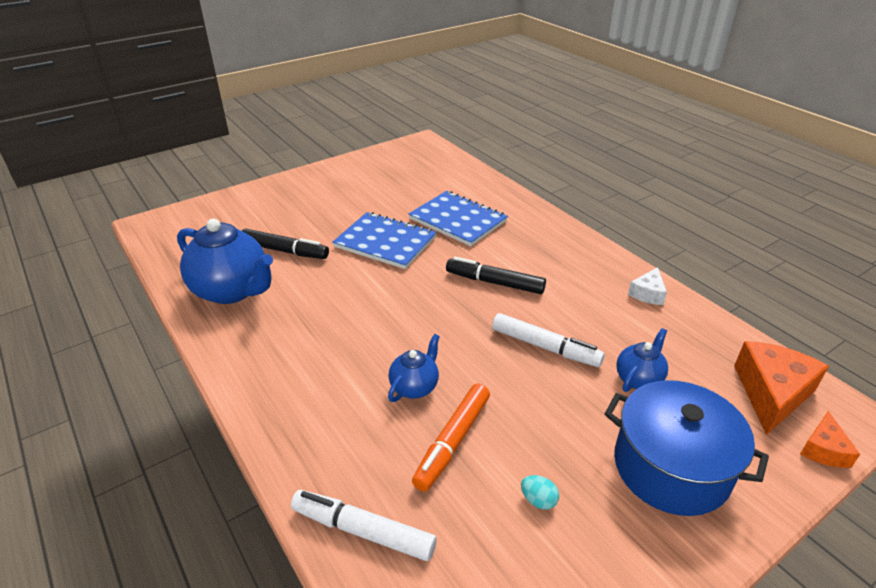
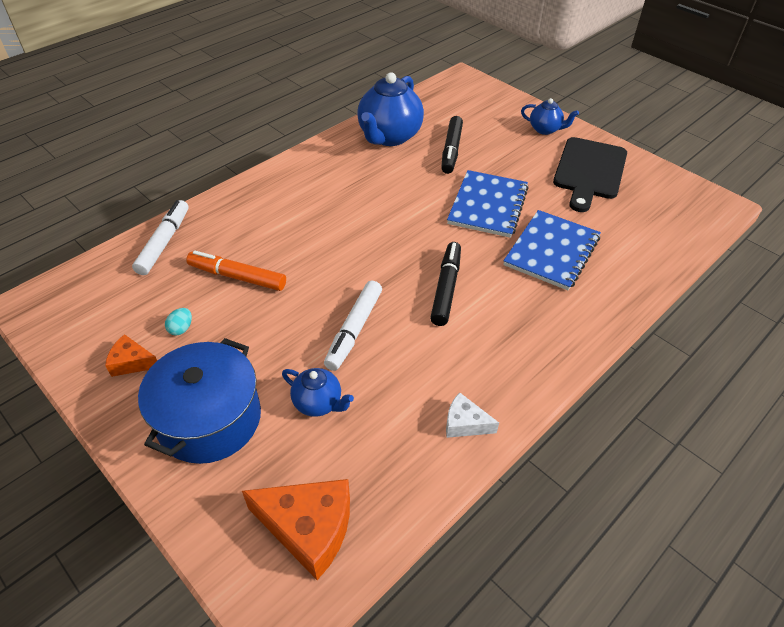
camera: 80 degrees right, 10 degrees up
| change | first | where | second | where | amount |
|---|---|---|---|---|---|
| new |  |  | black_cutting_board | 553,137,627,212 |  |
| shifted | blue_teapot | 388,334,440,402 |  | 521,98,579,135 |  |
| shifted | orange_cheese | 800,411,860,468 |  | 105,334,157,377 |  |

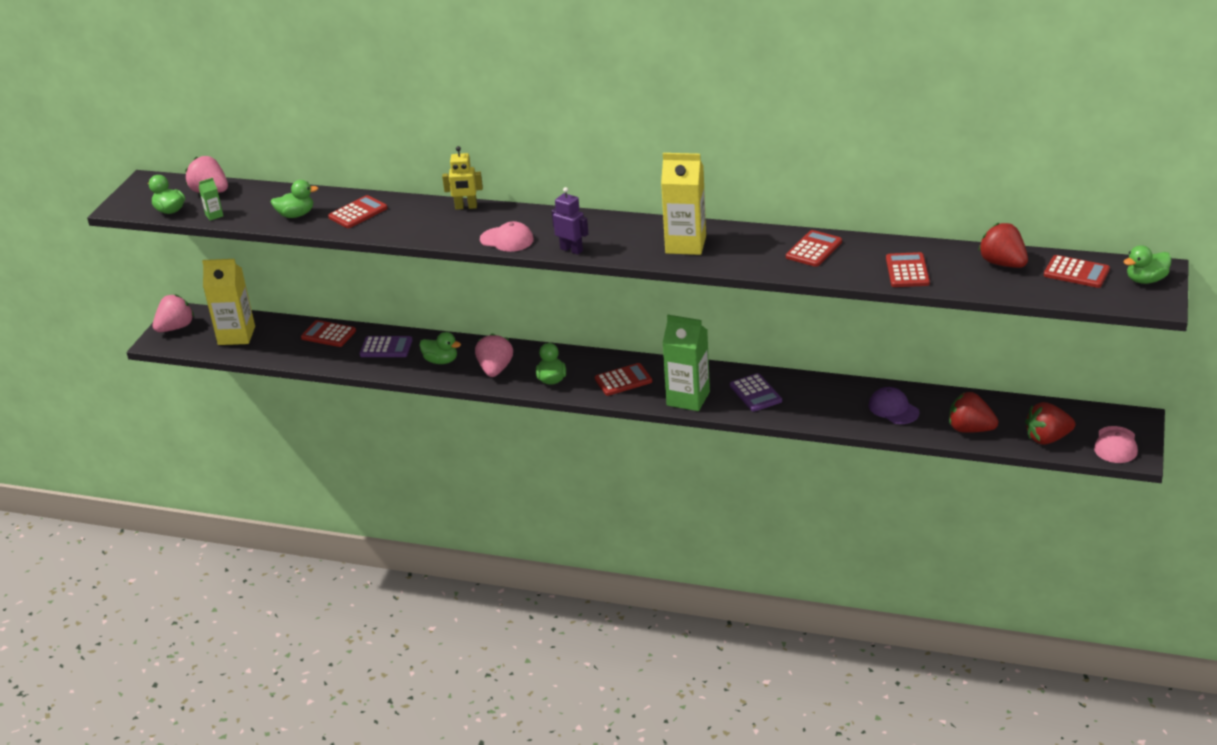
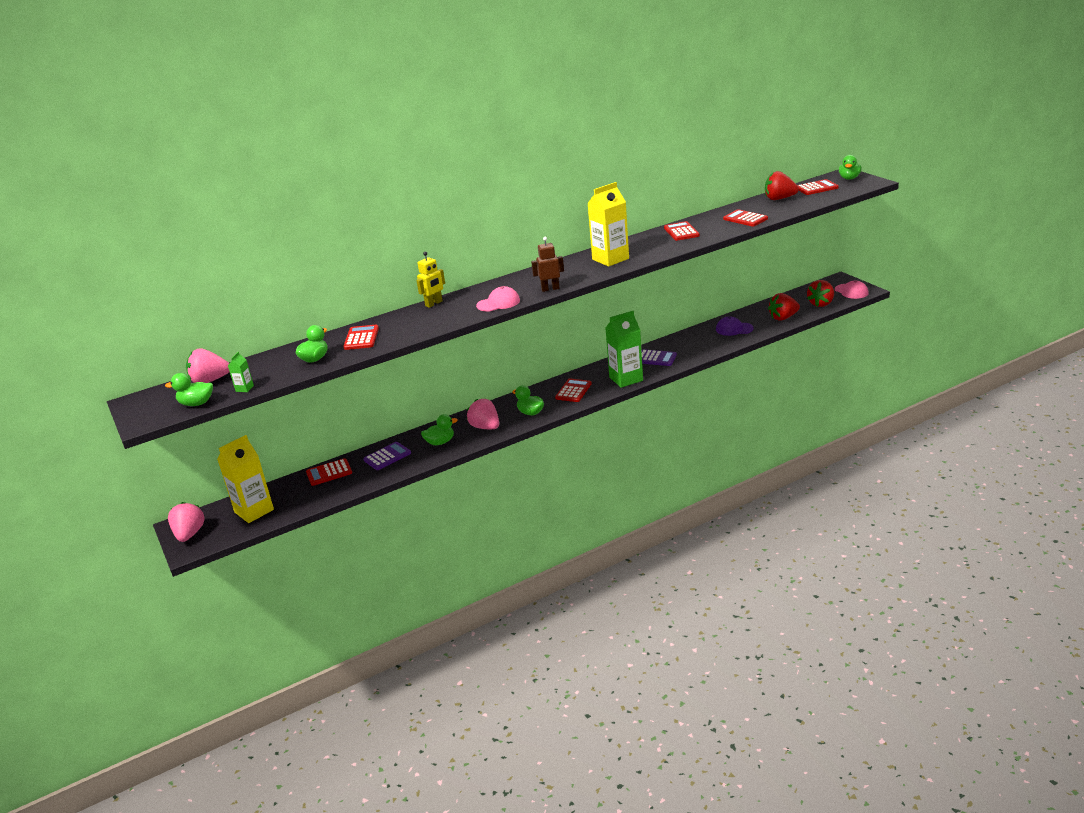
camera: 45 degrees left, 5 degrees down
| change | first | where | second | where | amount |
|---|---|---|---|---|---|
| repainted | purple_robot | 552,187,588,255 | brown_robot | 531,237,564,292 |  |

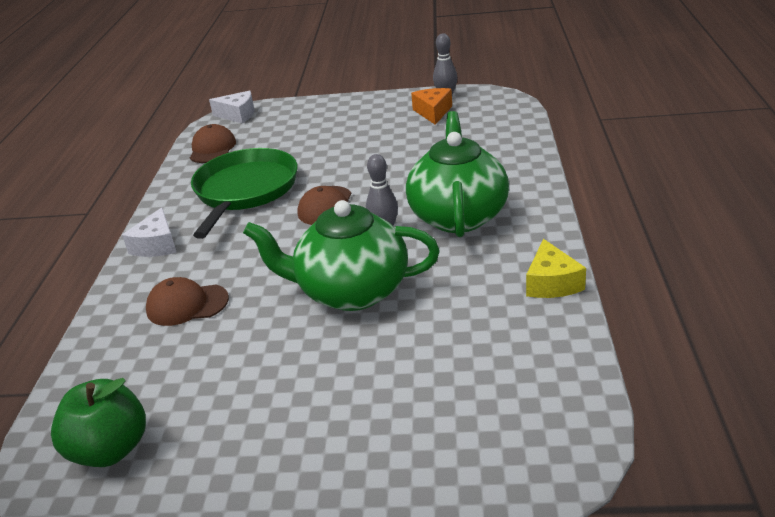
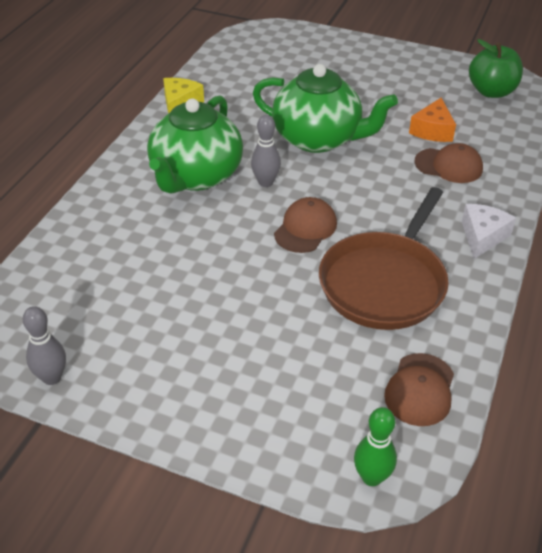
camera: 165 degrees left, 10 degrees up
| change | first | where | second | where | amount |
|---|---|---|---|---|---|
| shifted | orange_cheese | 411,88,452,125 |  | 409,98,456,142 |  |
| swapped | white_cheese | 209,90,255,123 | green_bowling_pin | 354,407,397,486 |  |
| repainted | green_pan | 191,148,298,239 | brown_pan | 319,187,449,330 |  |

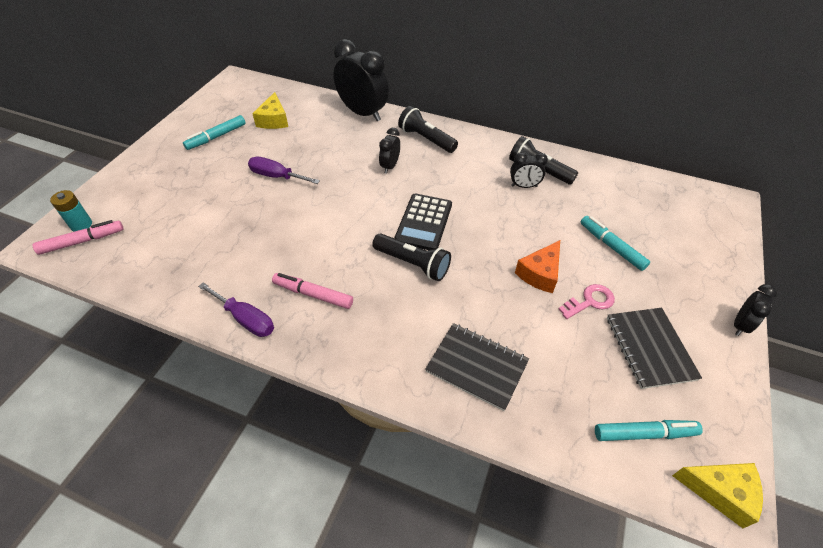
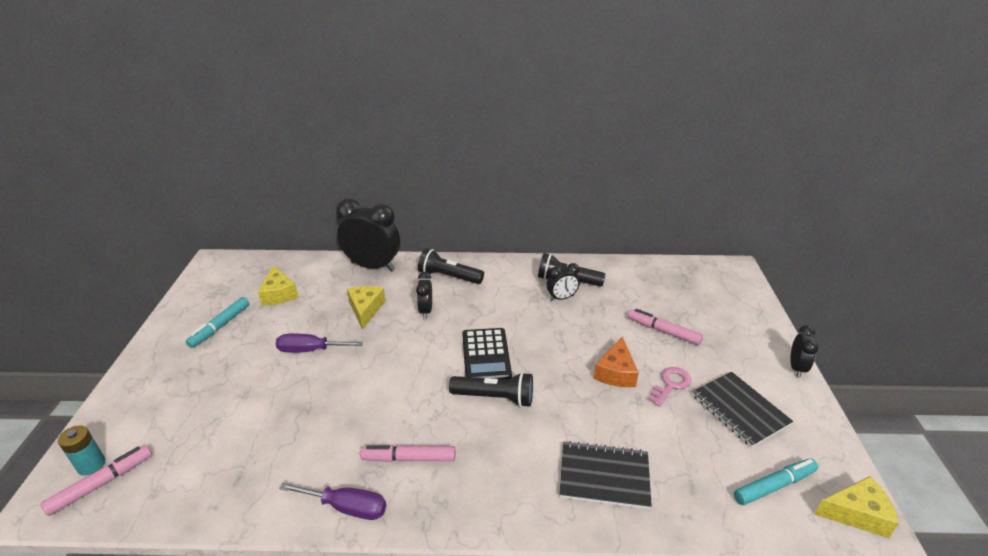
camera: 20 degrees left, 15 degrees down
| change | first | where | second | where | amount |
|---|---|---|---|---|---|
| new |  |  | yellow_cheese | 347,286,386,330 |  |
| repainted | turquoise_marker | 581,216,650,271 | pink_marker | 628,309,703,345 |  |

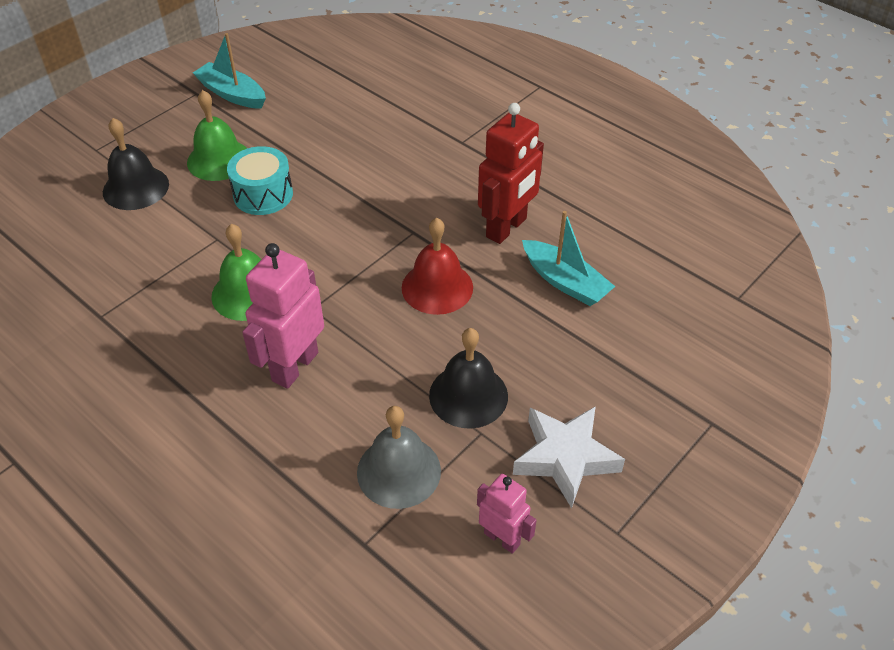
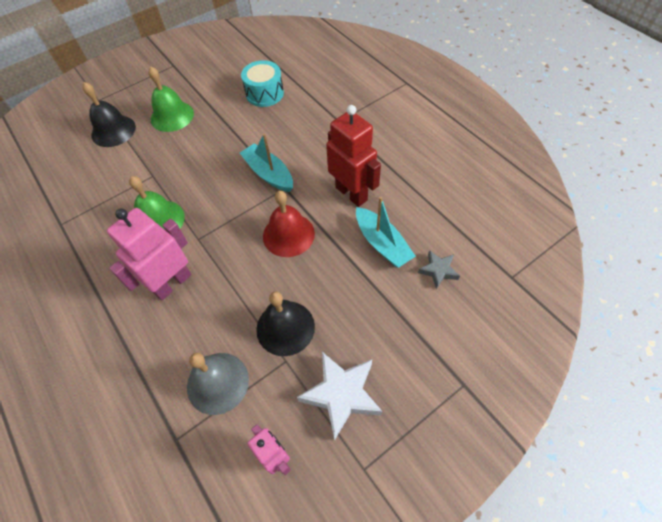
camera: 15 degrees right, 10 degrees up
| change | first | where | second | where | amount |
|---|---|---|---|---|---|
| new |  |  | grey_star | 418,250,460,289 |  |
| shifted | turquoise_boat | 193,33,266,109 |  | 240,133,293,192 |  |
| shifted | turquoise_drum | 227,146,293,215 |  | 241,60,284,107 |  |
| rotated | red_robot | 478,103,544,244 |  | 326,105,381,207 | 90 degrees counterclockwise |

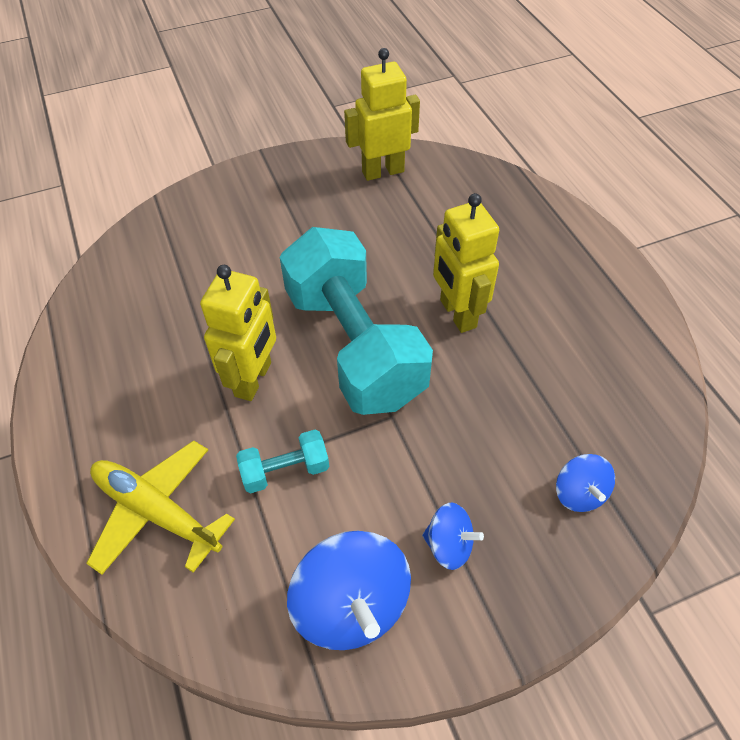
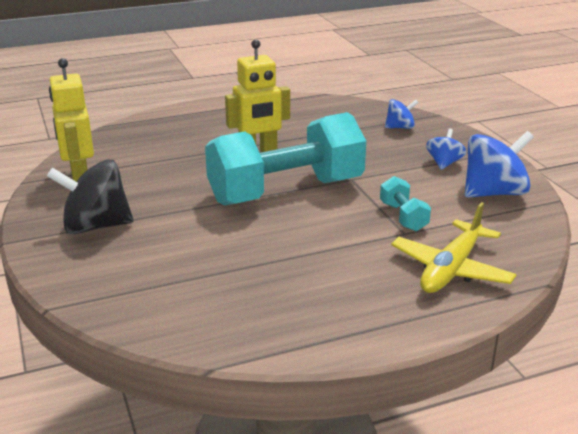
camera: 90 degrees left, 25 degrees down
| change | first | where | second | where | amount |
|---|---|---|---|---|---|
| gone | yellow_robot | 200,265,276,401 |  |  |  |
| new |  |  | black_spinning_top | 47,160,133,234 |  |

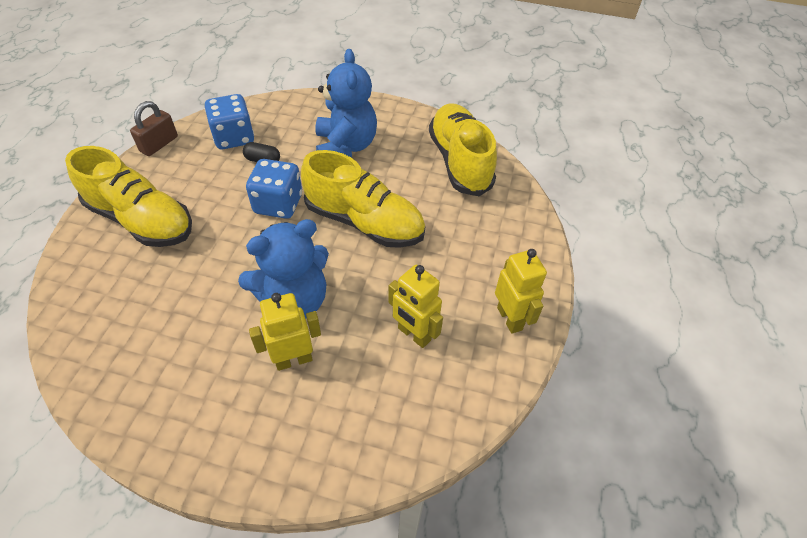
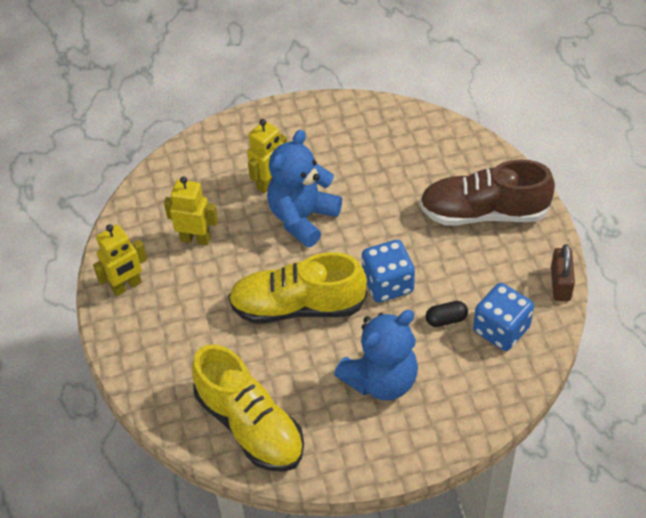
camera: 155 degrees right, 0 degrees up
| change | first | where | second | where | amount |
|---|---|---|---|---|---|
| repainted | yellow_shoe | 65,146,192,247 | brown_shoe | 420,160,555,226 |  |
| rotated | blue_teddy_bear | 315,49,377,158 |  | 334,310,418,401 | 90 degrees counterclockwise |
| rotated | yellow_robot | 495,249,547,334 |  | 93,224,147,296 | 75 degrees counterclockwise |

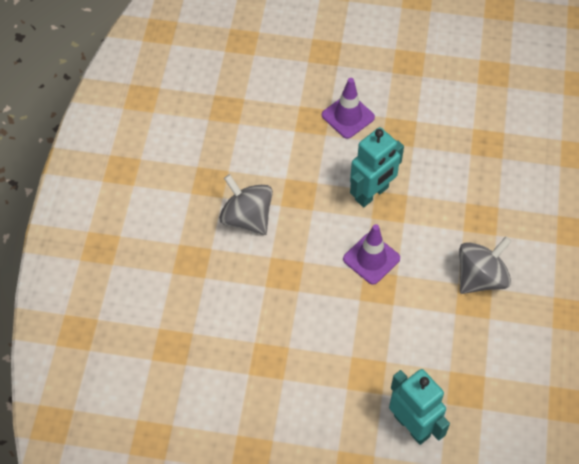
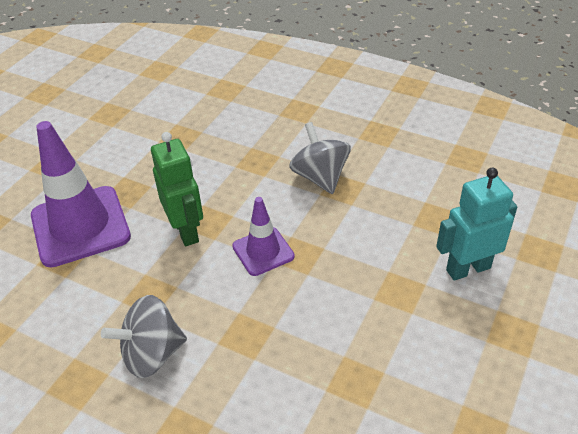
camera: 70 degrees left, 15 degrees down
| change | first | where | second | where | amount |
|---|---|---|---|---|---|
| repainted | turquoise_robot | 350,127,404,207 | green_robot | 151,132,203,246 |  |
| scaled | purple_traffic_cone | 322,78,375,139 |  | 31,121,131,268 | x1.83 |

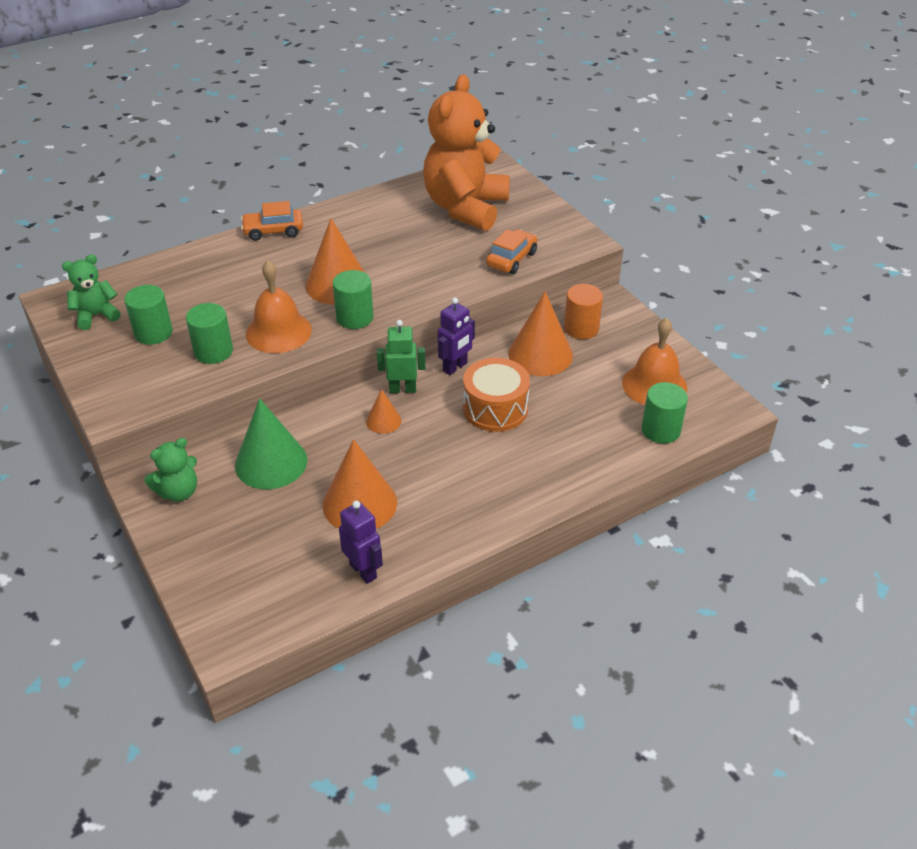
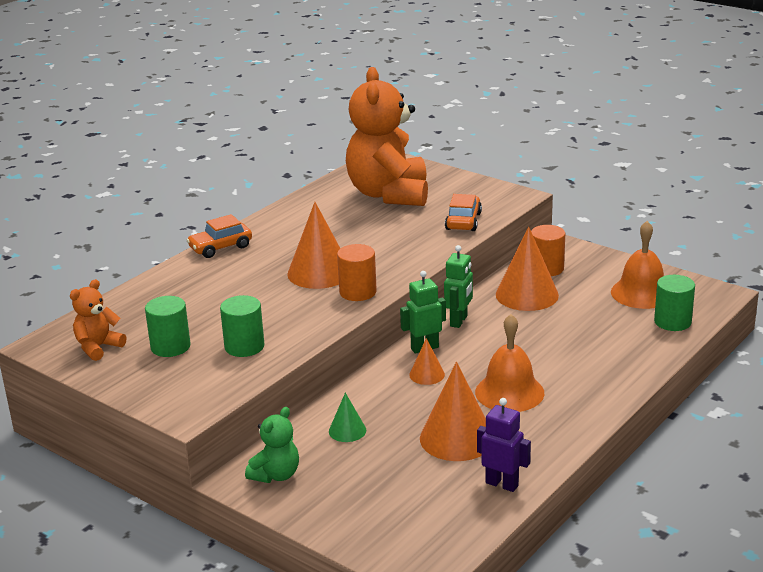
camera: 20 degrees left, 15 degrees down
| change | first | where | second | where | amount |
|---|---|---|---|---|---|
| gone | orange_drum | 463,358,530,432 |  |  |  |
| shifted | orange_bell | 246,260,312,353 |  | 475,314,544,412 |  |
| repainted | green_teddy_bear | 62,254,121,330 | orange_teddy_bear | 70,279,126,361 |  |
| repainted | green_cylinder | 333,270,374,329 | orange_cylinder | 337,244,377,301 |  |
| repainted | purple_robot | 438,298,475,375 | green_robot | 444,245,473,328 |  |
| scaled | green_cone | 235,398,307,489 |  | 329,393,366,442 | x0.51 |

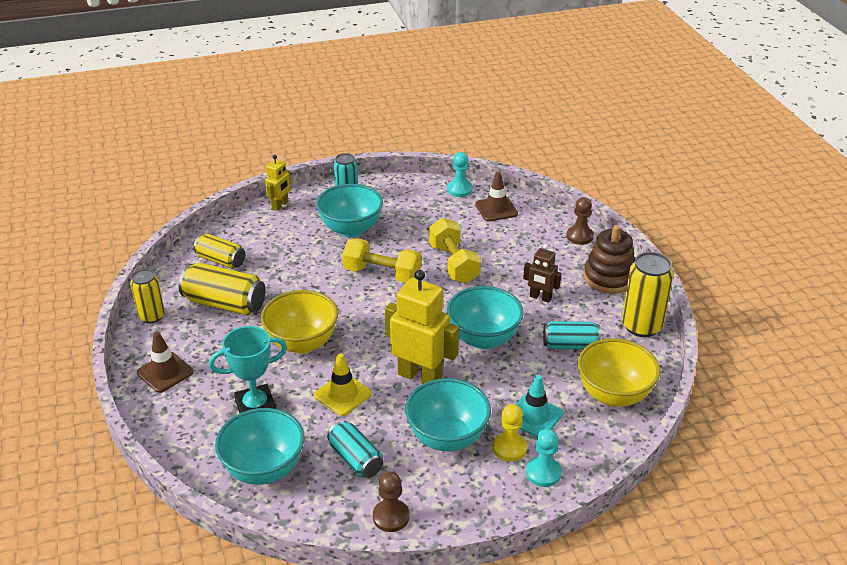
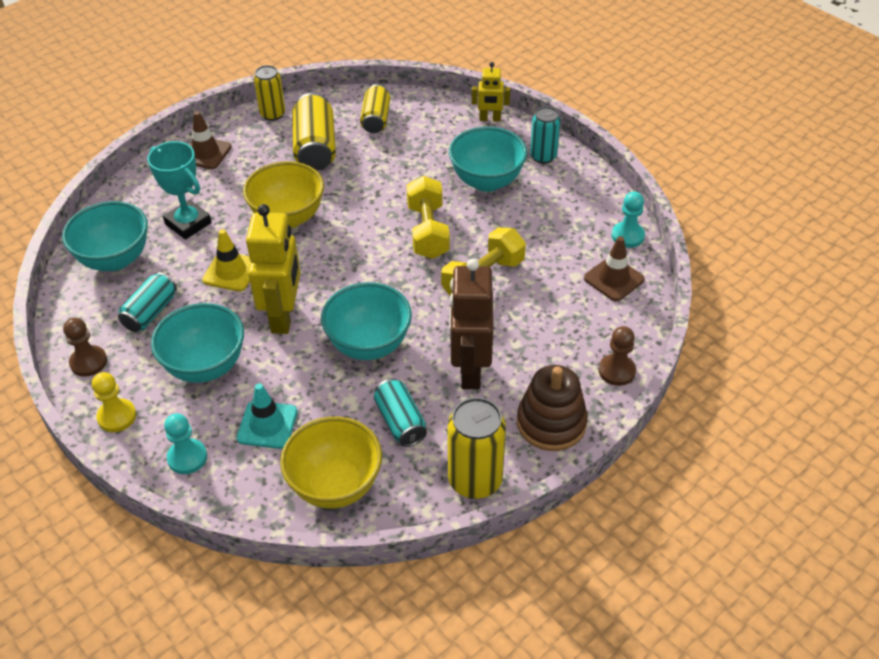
camera: 65 degrees right, 10 degrees up
| change | first | where | second | where | amount |
|---|---|---|---|---|---|
| shifted | yellow_pawn | 493,404,527,461 |  | 92,372,136,432 |  |
| scaled | brown_robot | 523,244,562,303 |  | 449,259,493,389 | x1.86 |

